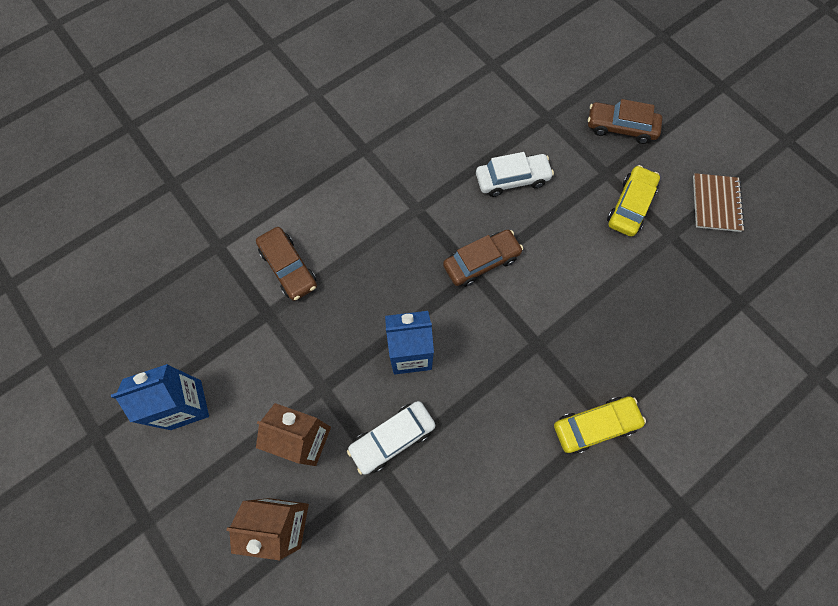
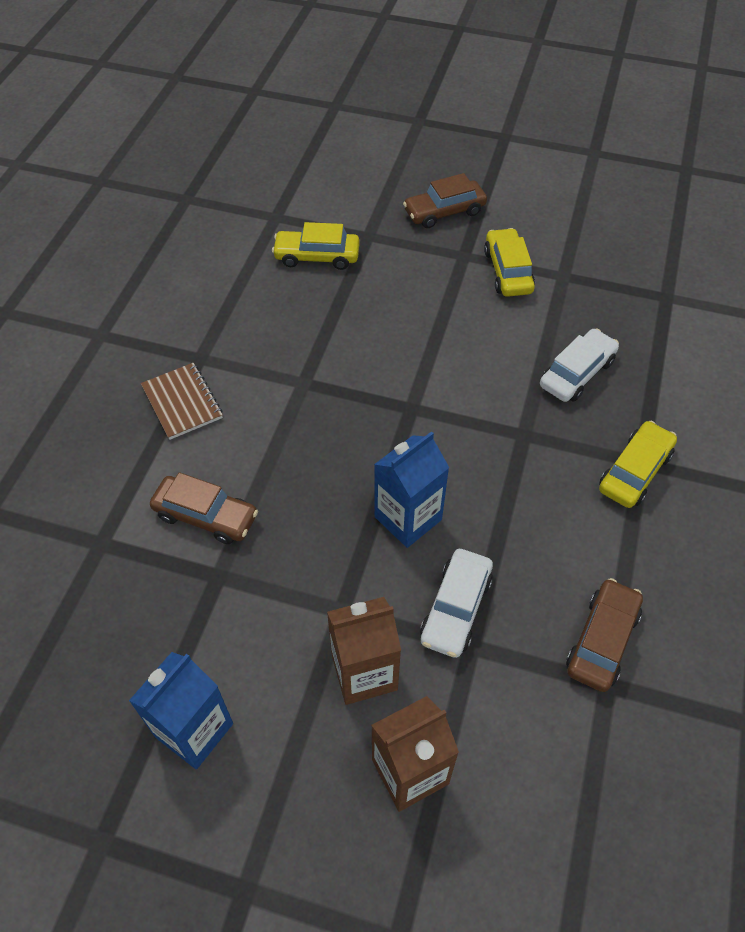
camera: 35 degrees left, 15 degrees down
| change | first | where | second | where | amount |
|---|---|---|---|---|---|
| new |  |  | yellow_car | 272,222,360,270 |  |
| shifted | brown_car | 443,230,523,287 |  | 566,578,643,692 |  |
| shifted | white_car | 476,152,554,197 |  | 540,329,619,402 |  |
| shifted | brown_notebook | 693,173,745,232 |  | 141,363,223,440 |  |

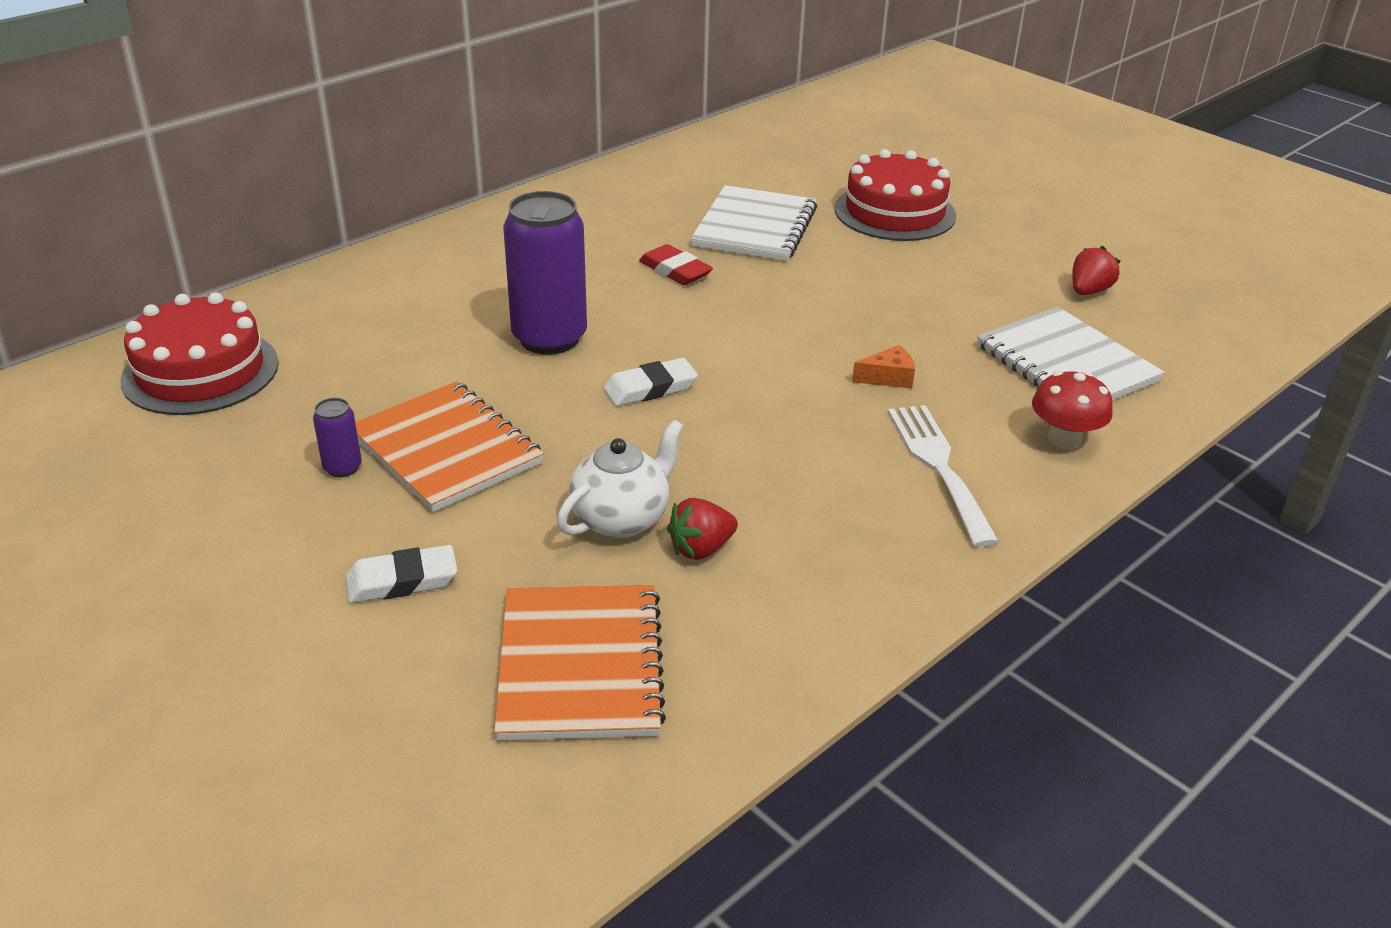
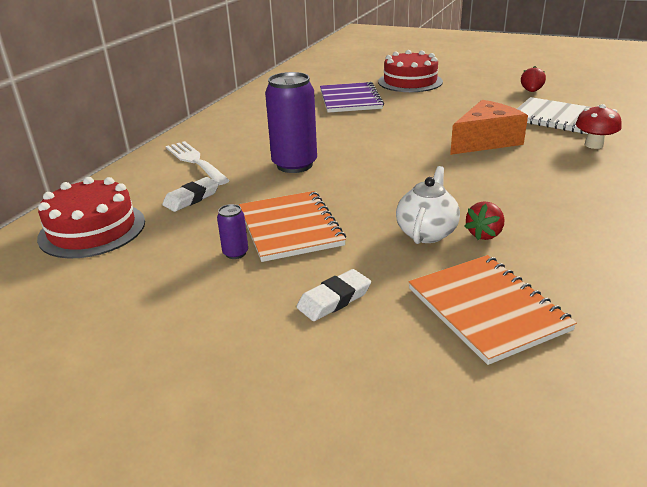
camera: 20 degrees left, 5 degrees down
| change | first | where | second | where | amount |
|---|---|---|---|---|---|
| gone | red_eraser | 639,244,713,285 |  |  |  |
| shifted | white_eraser | 603,358,698,406 |  | 162,177,219,212 |  |
| shifted | white_fork | 888,405,999,547 |  | 166,141,230,185 |  |
| repainted | white_notebook | 691,185,817,261 | purple_notebook | 320,82,384,113 |  |
| rotated | orange_notebook | 355,381,544,512 |  | 239,191,346,262 | 45 degrees clockwise |
| scaled | orange_cheese | 852,345,915,389 |  | 450,100,528,155 | x2.34 |

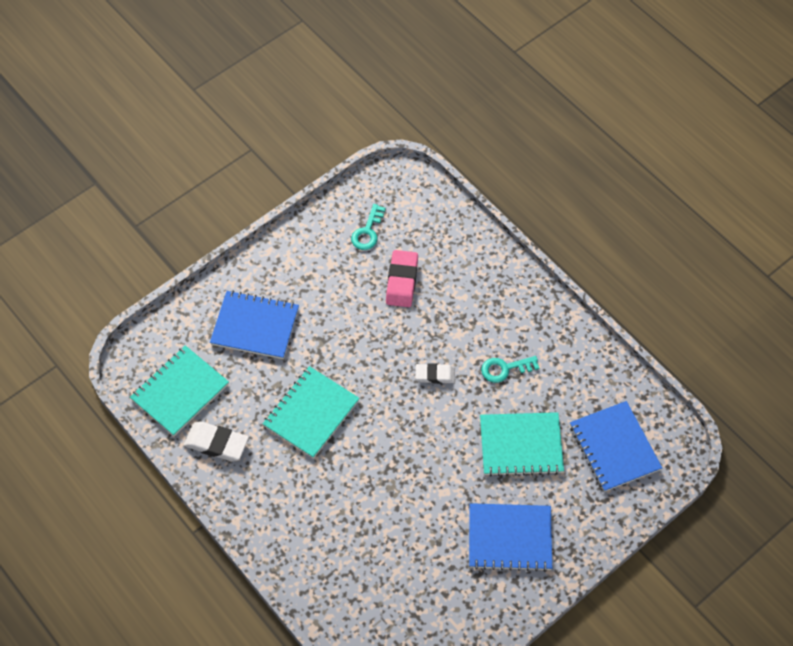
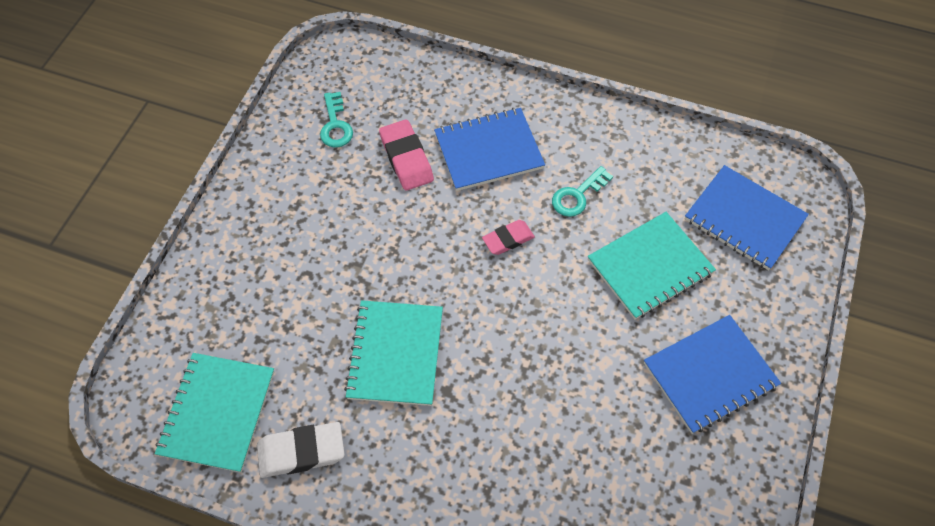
camera: 30 degrees left, 0 degrees up
| change | first | where | second | where | amount |
|---|---|---|---|---|---|
| shifted | blue_notebook | 210,290,299,359 |  | 434,108,545,191 |  |
| repainted | white_eraser | 415,363,455,384 | pink_eraser | 482,220,535,255 |  |

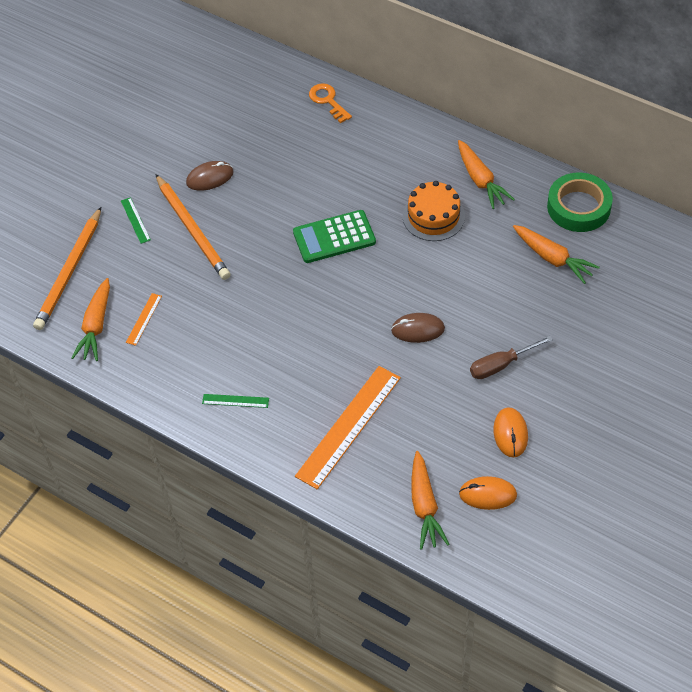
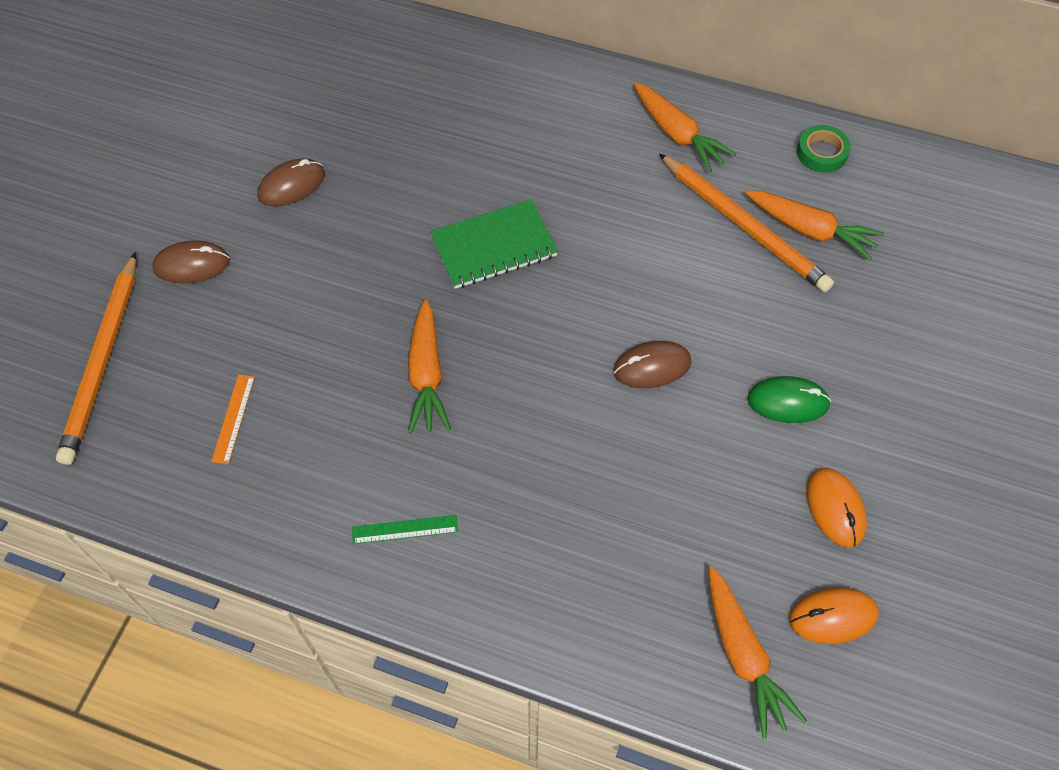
camera: 15 degrees left, 5 degrees up
| change | first | where | second | where | amount |
|---|---|---|---|---|---|
| gone | orange_ruler | 295,366,401,489 |  |  |  |
| gone | orange_key | 309,83,352,123 |  |  |  |
| gone | orange_cake | 403,181,465,241 |  |  |  |
| shifted | orange_carrot | 71,278,110,361 |  | 408,299,451,434 |  |
| shifted | orange_pencil | 155,174,231,280 |  | 659,153,834,292 |  |
| swapped | green_ruler | 121,197,151,244 | brown_mouse | 152,240,230,284 |  |
| swapped | green_calculator | 293,210,376,263 | green_notebook | 430,199,558,289 |  |
| swapped | brown_screwdriver | 470,335,553,379 | green_mouse | 747,376,831,423 |  |
| scaled | green_tape | 547,173,613,232 |  | 797,125,851,173 | x0.57 |

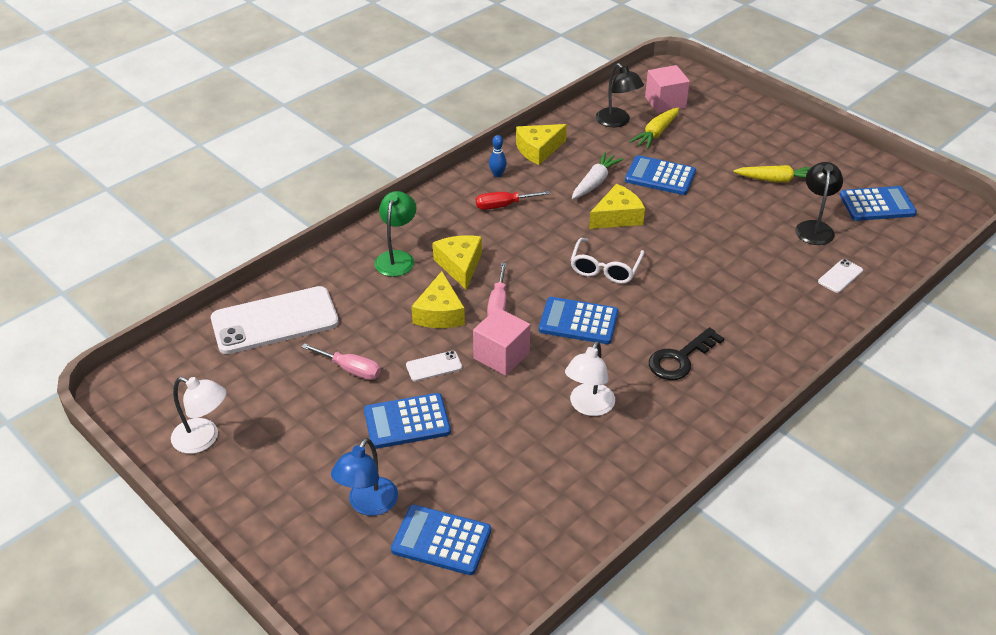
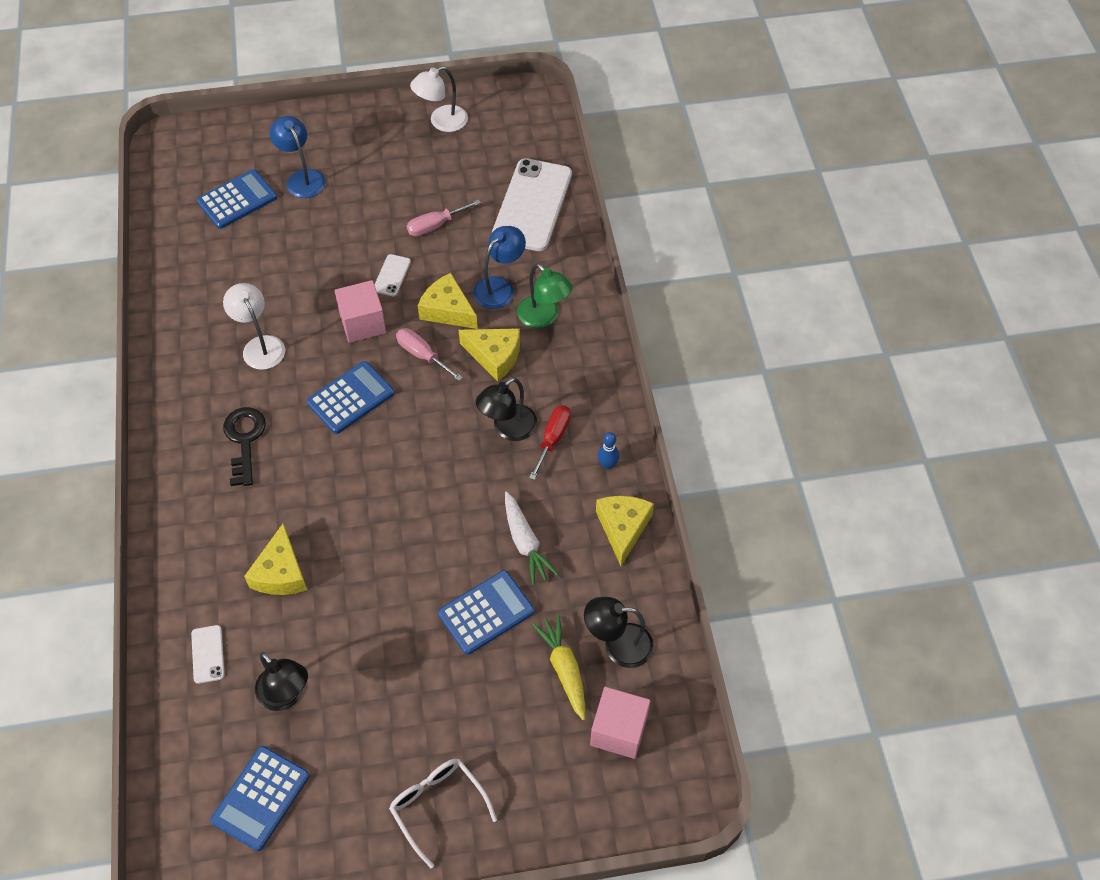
camera: 125 degrees right, 15 degrees up
| change | first | where | second | where | amount |
|---|---|---|---|---|---|
| gone | blue_calculator | 364,393,451,449 |  |  |  |
| gone | yellow_carrot | 733,165,811,183 |  |  |  |
| new |  |  | blue_lamp | 473,226,526,309 |  |
| new |  |  | black_lamp | 476,377,538,441 |  |
| shifted | white_glasses | 571,238,645,284 |  | 389,759,497,868 |  |
| shifted | yellow_cheese | 589,184,645,229 |  | 244,523,307,595 |  |

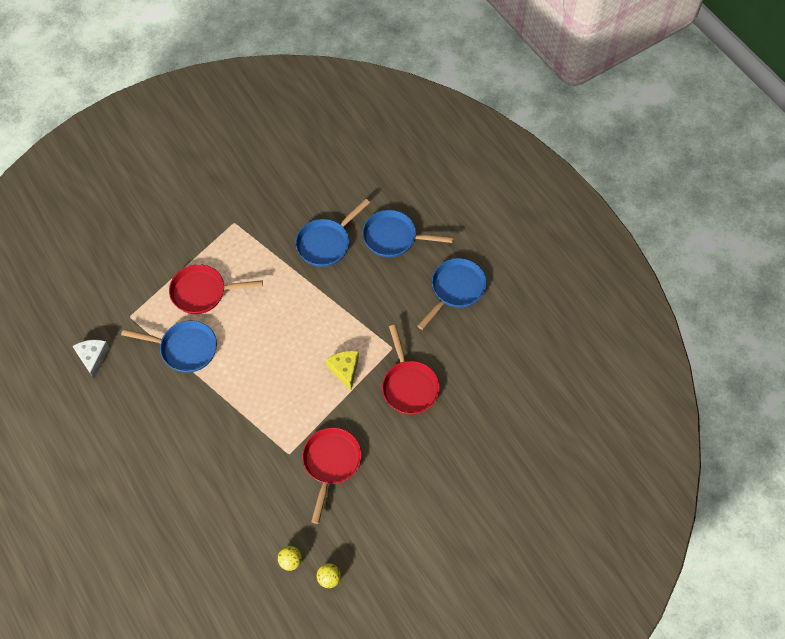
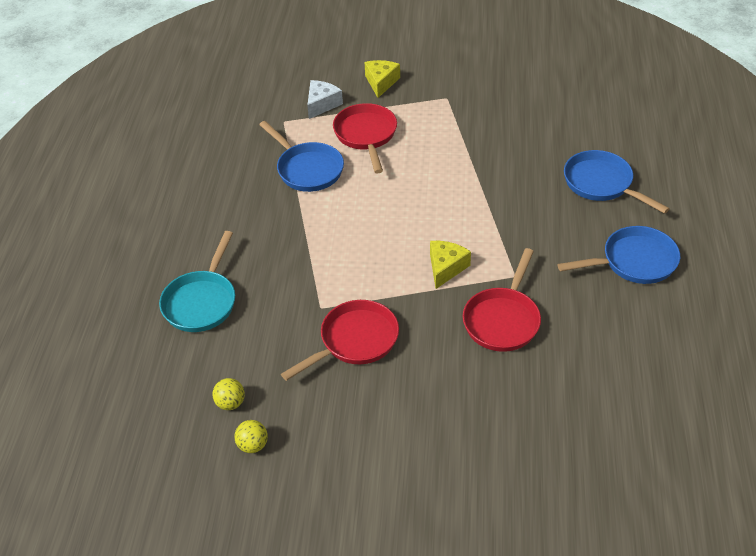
camera: 40 degrees right, 15 degrees down
| change | first | where | second | where | amount |
|---|---|---|---|---|---|
| gone | blue_pan | 296,199,370,267 |  |  |  |
| new |  |  | turquoise_pan | 159,231,235,332 |  |
| new |  |  | yellow_cheese | 365,60,400,98 |  |
| shifted | white_cheese | 73,340,109,379 |  | 307,80,343,119 |  |
| rotated | red_pan | 169,264,263,314 |  | 333,103,397,174 | 45 degrees clockwise |

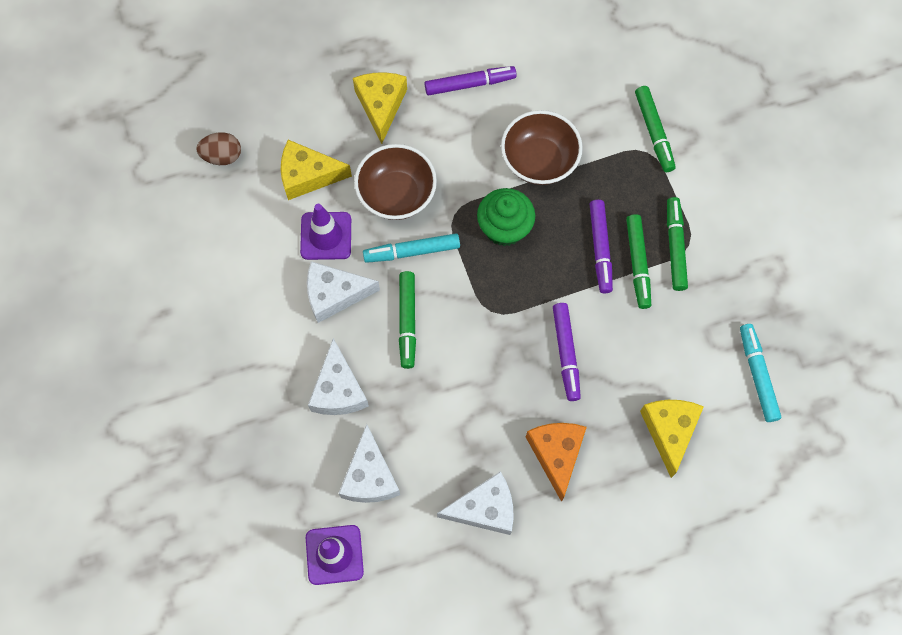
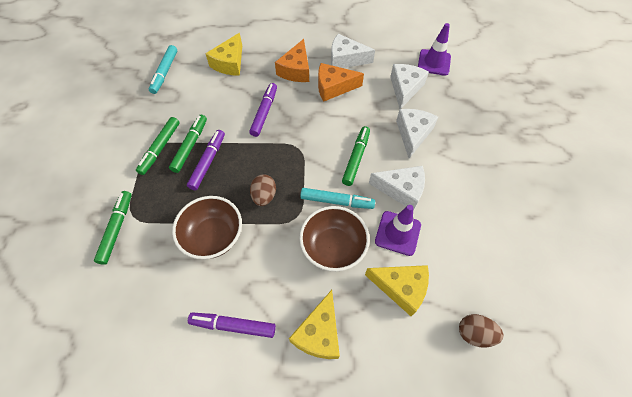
camera: 160 degrees left, 10 degrees down
| change | first | where | second | where | amount |
|---|---|---|---|---|---|
| new |  |  | orange_cheese | 318,63,364,102 |  |
| swapped | green_cupcake | 477,188,535,246 | brown_egg | 250,174,276,206 |  |

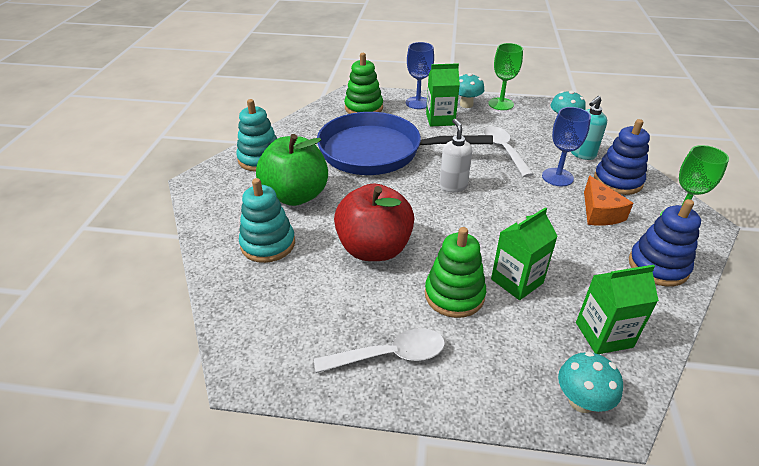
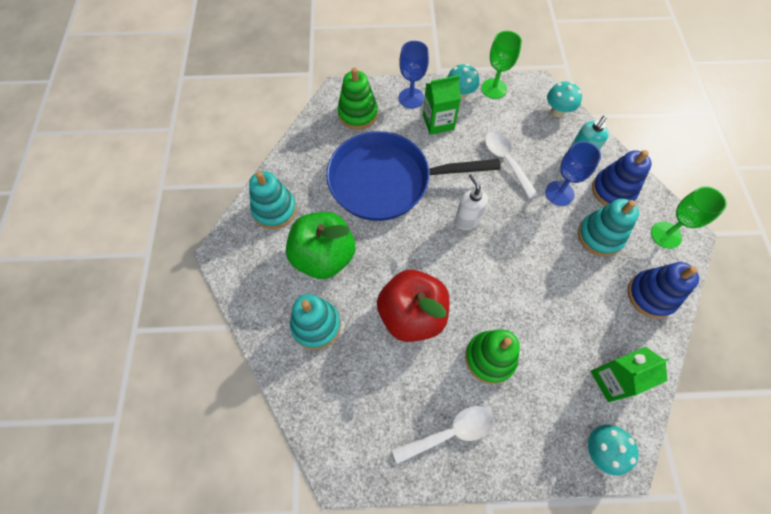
camera: 10 degrees left, 25 degrees up
| change | first | where | second | where | amount |
|---|---|---|---|---|---|
| gone | green_carton | 491,207,558,300 |  |  |  |
| swapped | orange_cheese | 584,175,634,226 | turquoise_stacking_toy | 578,199,639,256 |  |

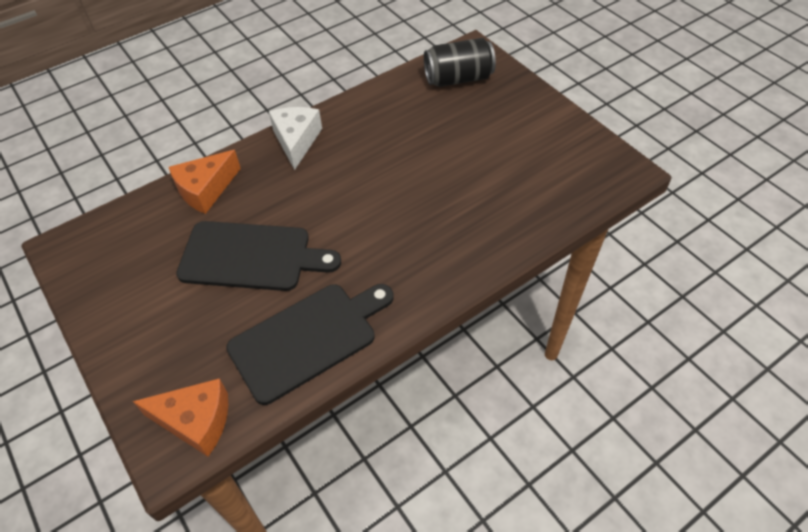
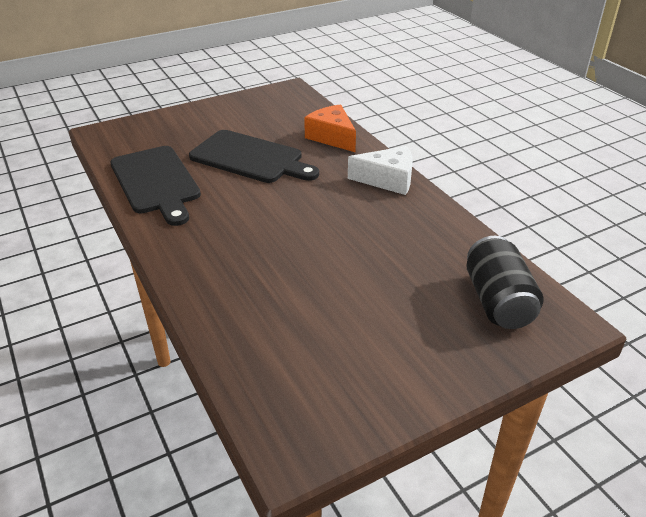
camera: 95 degrees right, 15 degrees down
| change | first | where | second | where | amount |
|---|---|---|---|---|---|
| gone | orange_cheese | 133,378,228,457 |  |  |  |
| rotated | black_cutting_board | 176,221,341,291 |  | 189,130,319,183 | 75 degrees counterclockwise |

